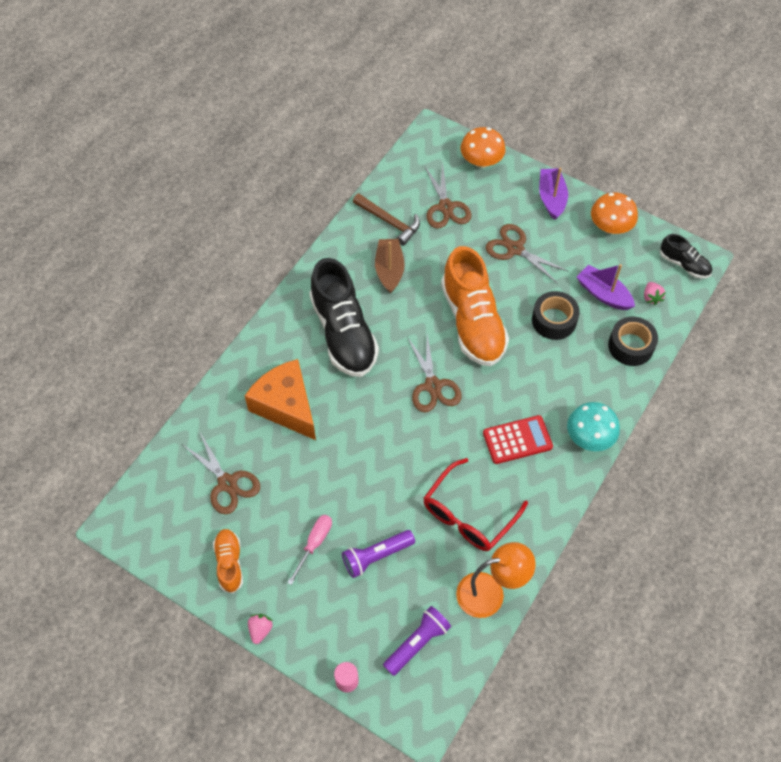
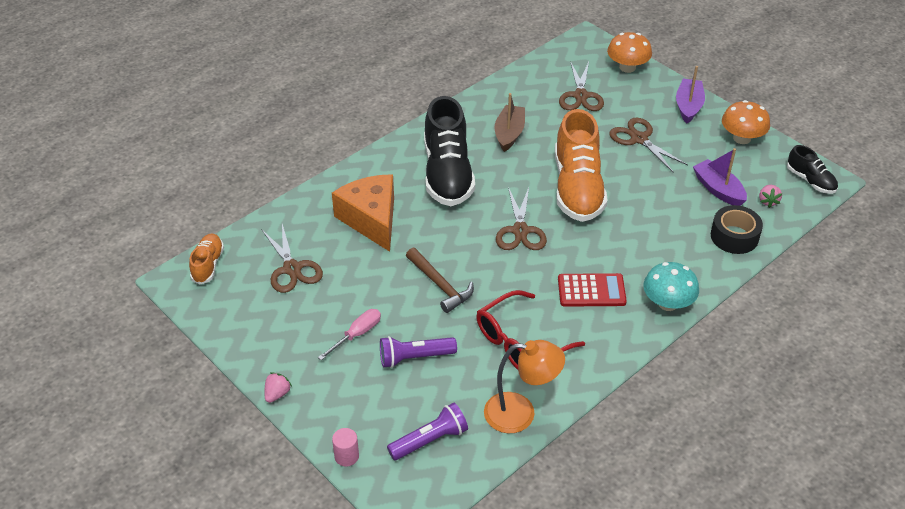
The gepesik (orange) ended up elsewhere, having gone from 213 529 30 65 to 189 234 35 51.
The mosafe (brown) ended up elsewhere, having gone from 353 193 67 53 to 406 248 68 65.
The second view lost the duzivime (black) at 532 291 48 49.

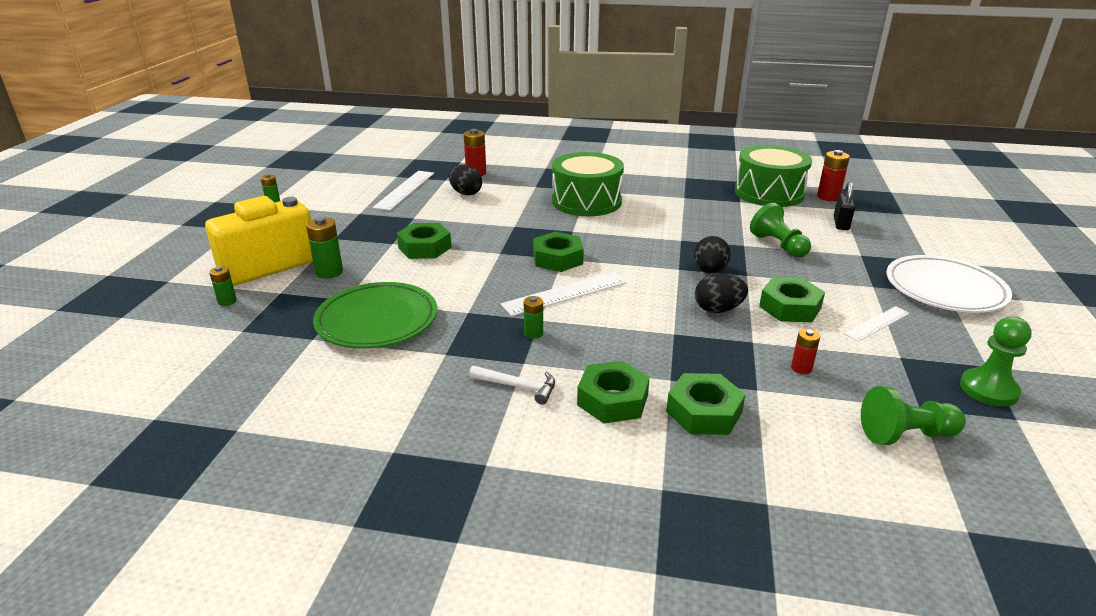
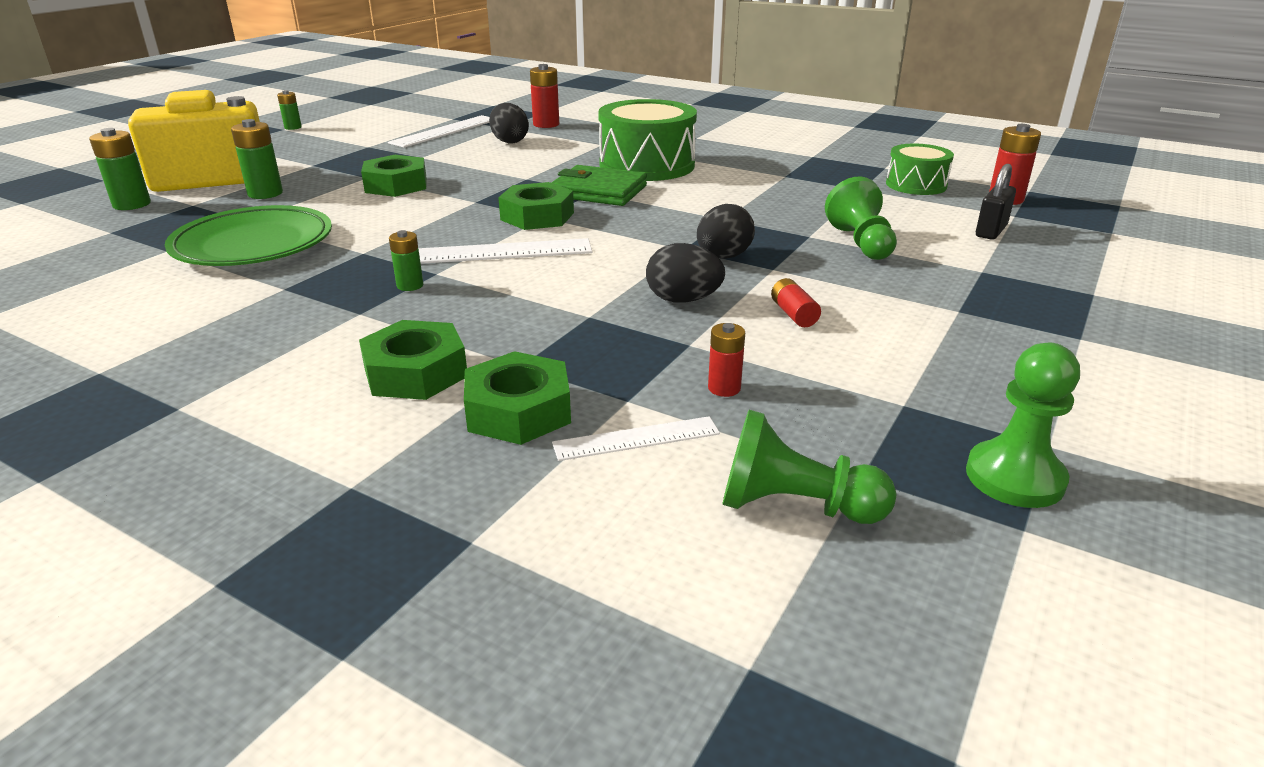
The size of the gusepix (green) at 209 266 28 40 changed by a factor of 1.62.
The second view lost the mosafe (white) at 469 365 86 40.
The size of the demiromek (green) at 735 145 77 62 changed by a factor of 0.58.
Where the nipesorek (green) stood at 759 277 66 45, the gusepix (red) came to stand at 771 278 50 49.
The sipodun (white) ended up elsewhere, having gone from 844 306 66 36 to 552 416 168 45.
The second view lost the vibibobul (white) at 887 255 125 58.
The second view gained the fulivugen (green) at 551 165 96 41.

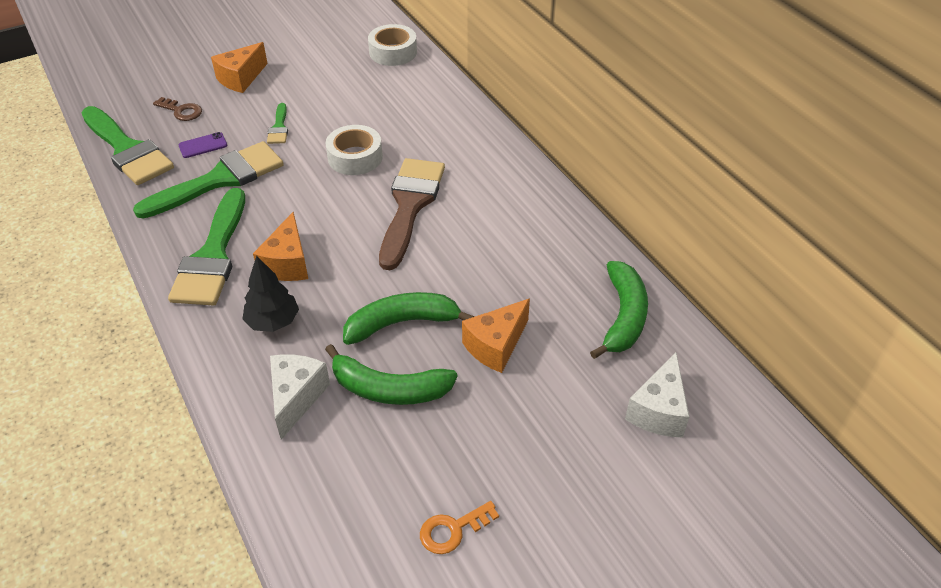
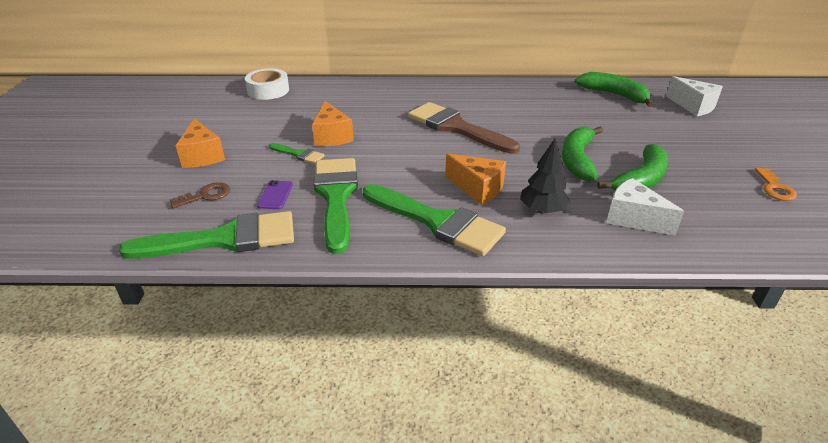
The second view lost the duzivime (white) at 325 125 58 50.
The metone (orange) ended up elsewhere, having gone from 462 298 68 75 to 312 101 42 45.

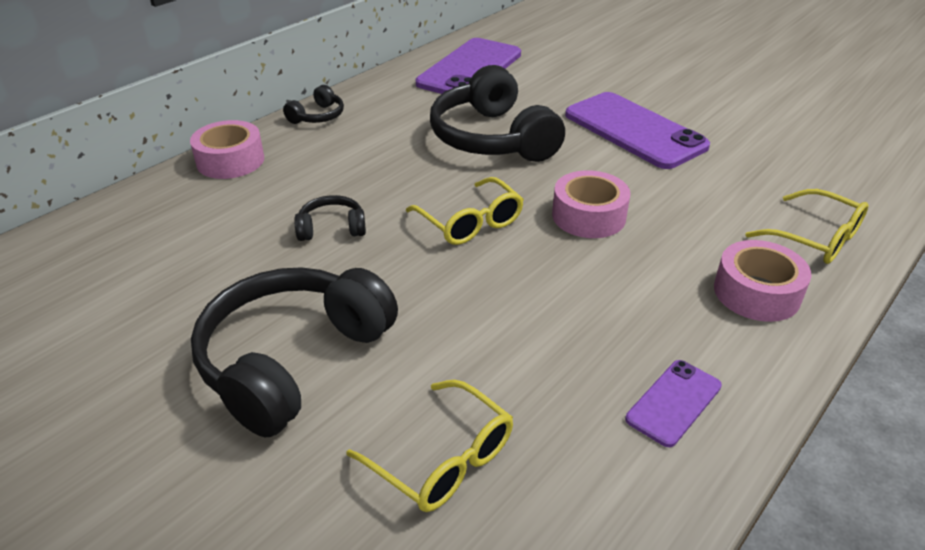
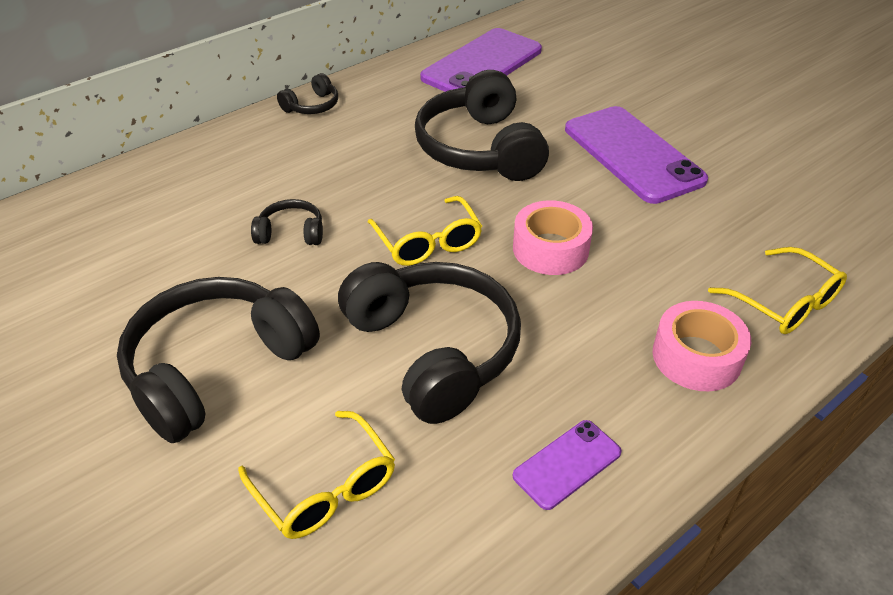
The second view lost the duzivime (pink) at 190 120 74 59.
The second view gained the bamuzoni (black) at 338 262 183 162.

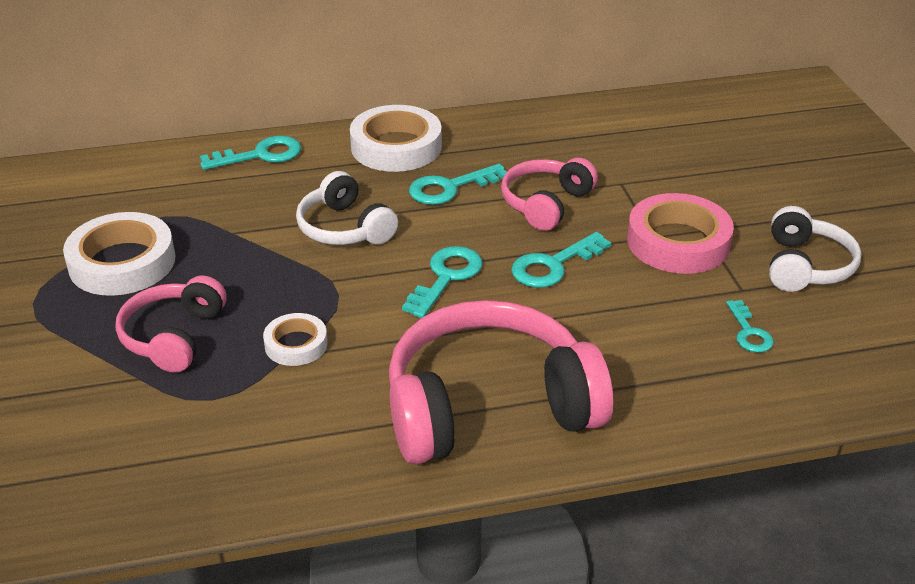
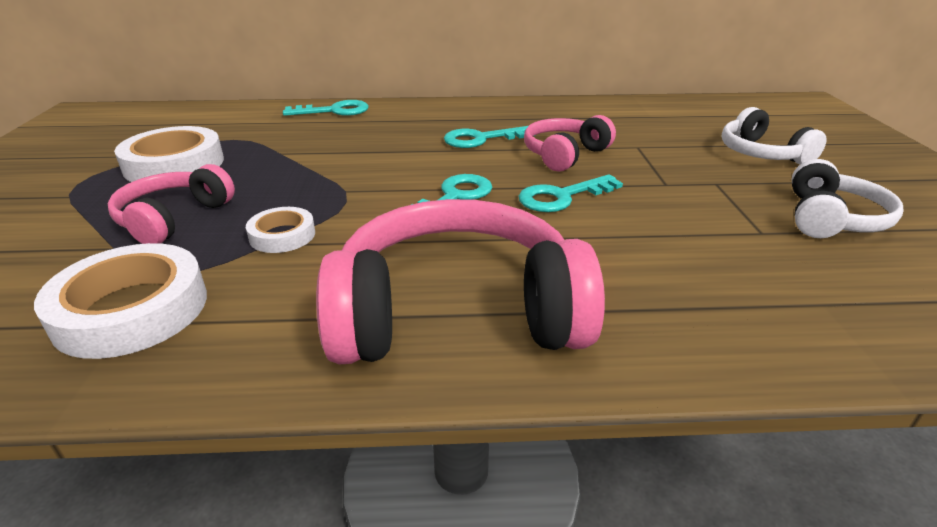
The bamuzoni (white) ended up elsewhere, having gone from 296 171 102 74 to 722 107 105 58.
The duzivime (white) ended up elsewhere, having gone from 350 105 92 67 to 34 243 173 116.
The second view lost the duzivime (pink) at 627 193 107 81.
The second view lost the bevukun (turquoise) at 726 300 48 53.

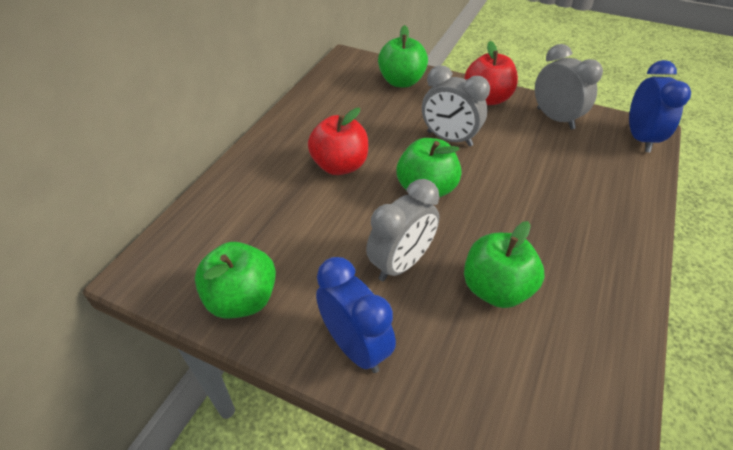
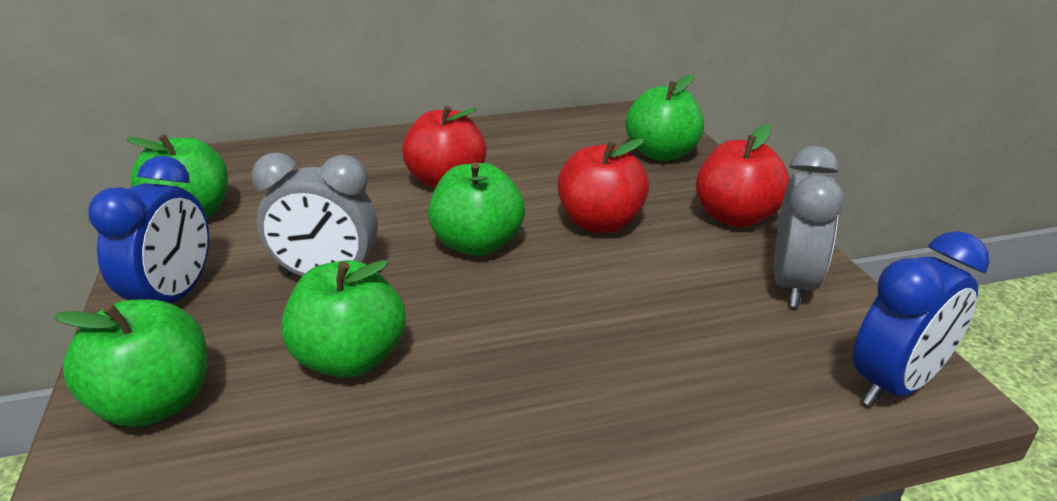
Where the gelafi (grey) stood at 422 65 68 82, the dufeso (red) came to stand at 557 138 92 95.
The second view gained the dufeso (green) at 53 299 154 128.

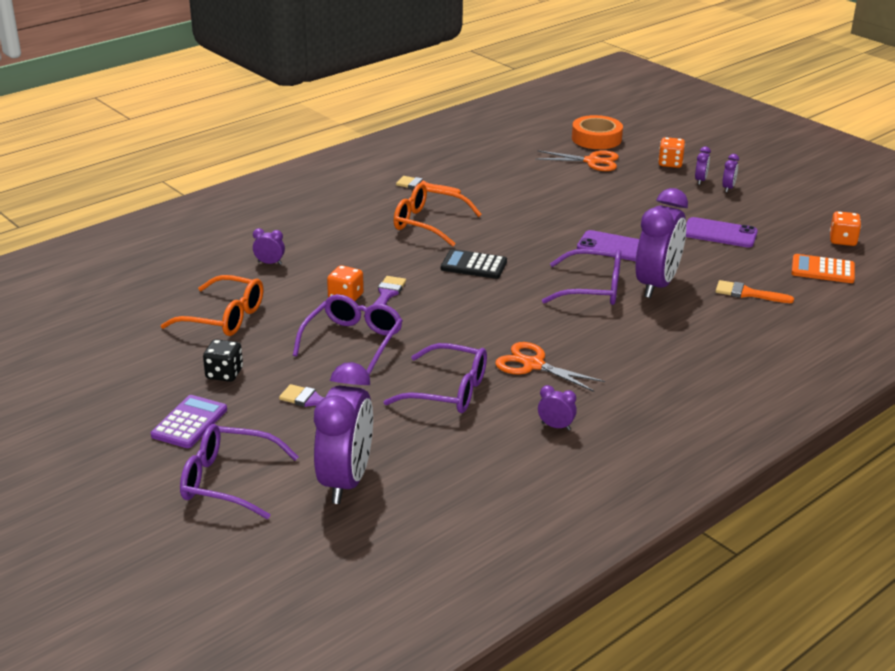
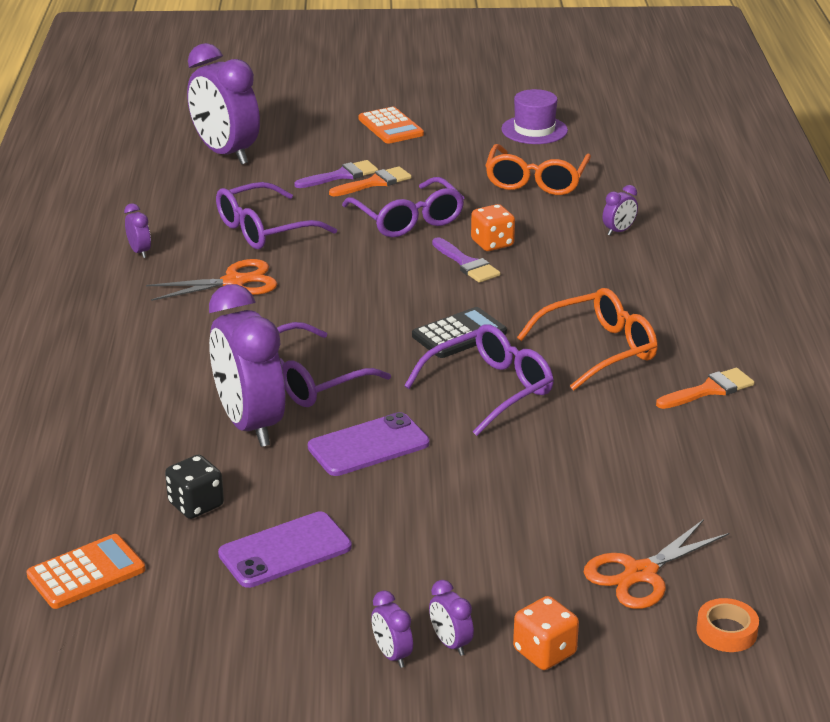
What was the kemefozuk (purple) at 151 395 76 53 turned into the kemefozuk (orange) at 358 107 66 37.
The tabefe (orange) at 161 275 103 61 ended up facing another way, 45 degrees counterclockwise from before.
The tabefe (purple) ended up elsewhere, having gone from 180 424 119 95 to 404 324 150 112.
The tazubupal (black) ended up elsewhere, having gone from 203 339 40 43 to 165 455 59 64.
The gelafi (purple) at 538 385 39 45 ended up facing another way, 90 degrees counterclockwise from before.
The size of the duzivime (orange) at 572 115 51 34 changed by a factor of 0.56.
The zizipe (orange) ended up elsewhere, having gone from 715 280 79 23 to 329 166 83 31.
The second view lost the tazubupal (orange) at 830 211 31 35.
The second view gained the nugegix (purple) at 501 89 67 55.

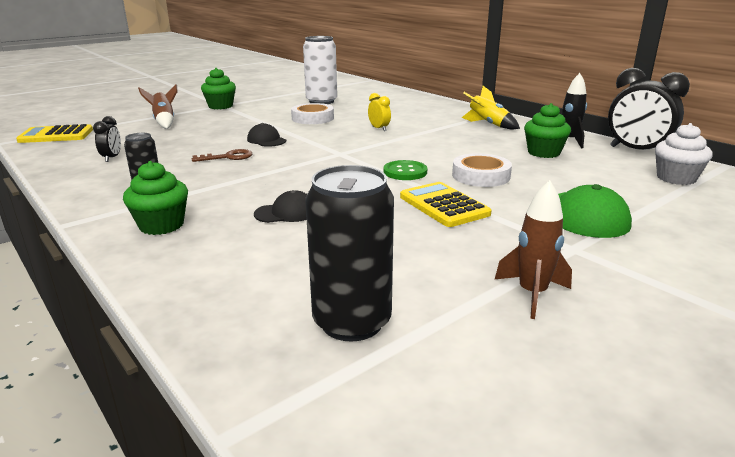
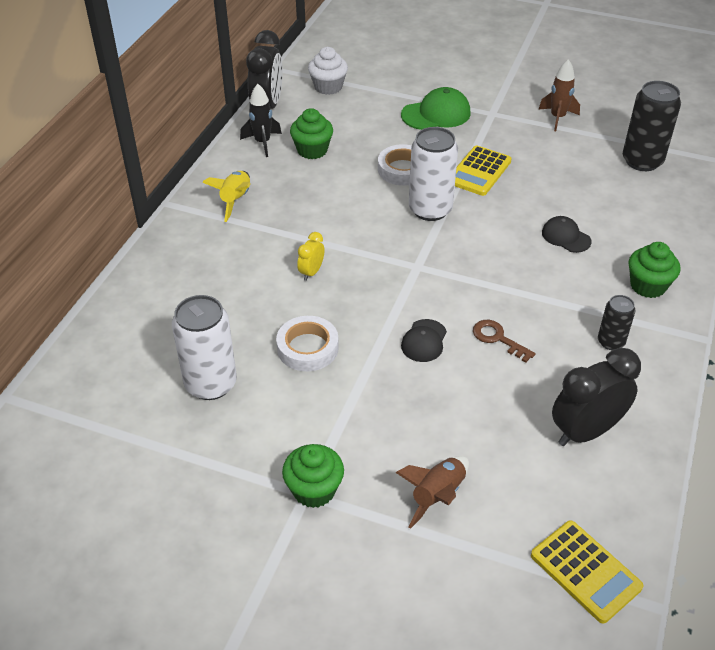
The size of the gelafi (black) at 93 116 28 46 changed by a factor of 2.03.
Where the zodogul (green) stood at 383 160 44 20, the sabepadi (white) came to stand at 409 127 49 94.

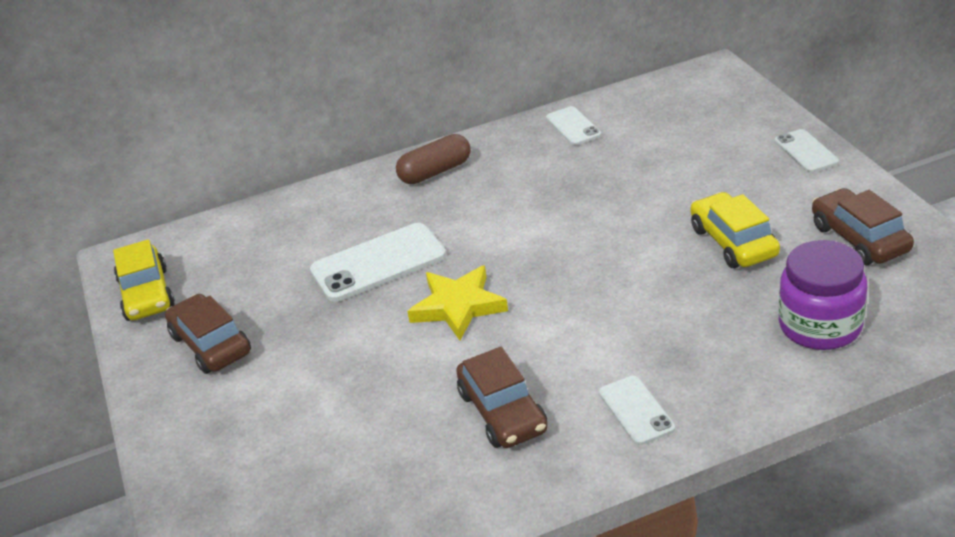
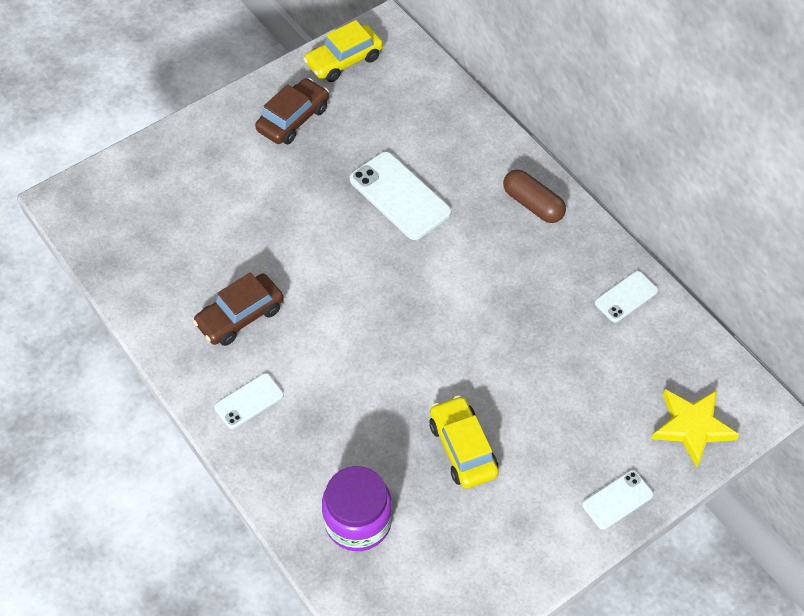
The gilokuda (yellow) ended up elsewhere, having gone from 407 265 101 75 to 652 389 87 78.
The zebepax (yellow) at 690 192 90 76 ended up facing another way, 75 degrees counterclockwise from before.
The second view lost the zebepax (brown) at 812 188 102 77.

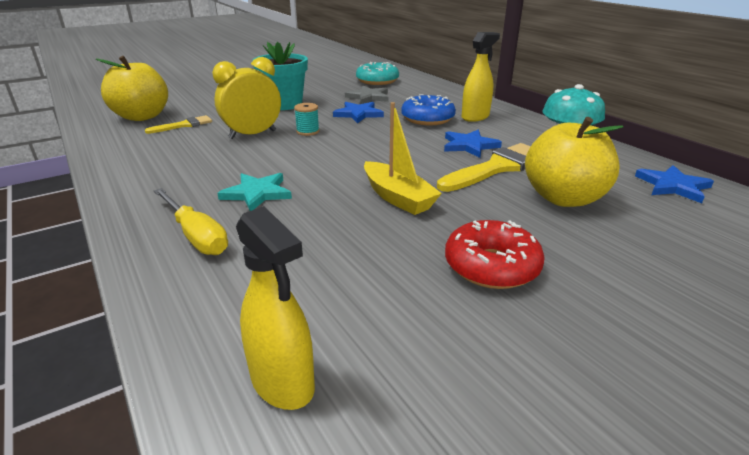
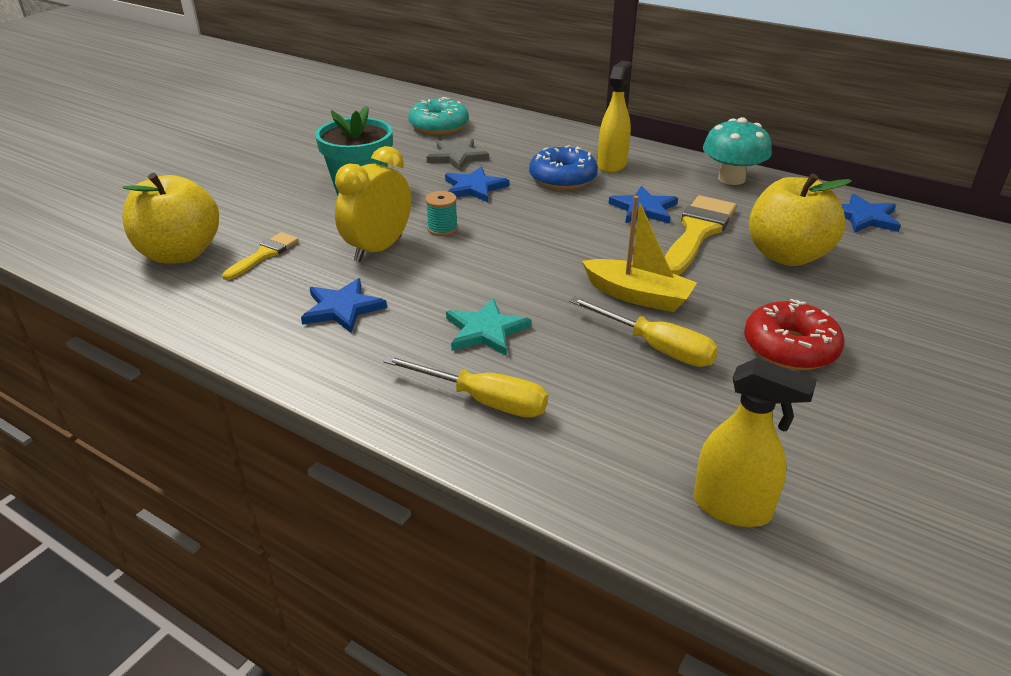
The second view gained the gilokuda (blue) at 301 278 86 55.
The second view gained the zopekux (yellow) at 569 297 149 70.

